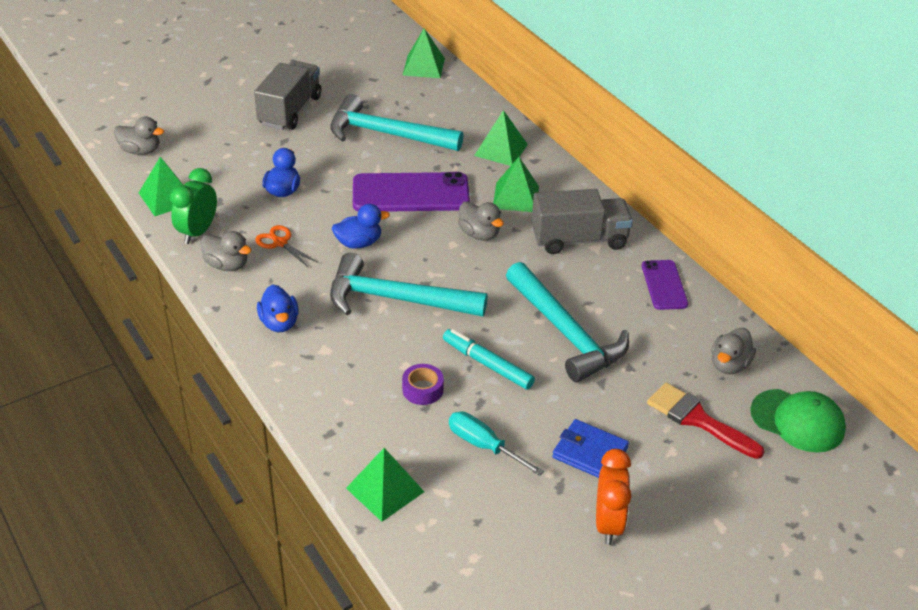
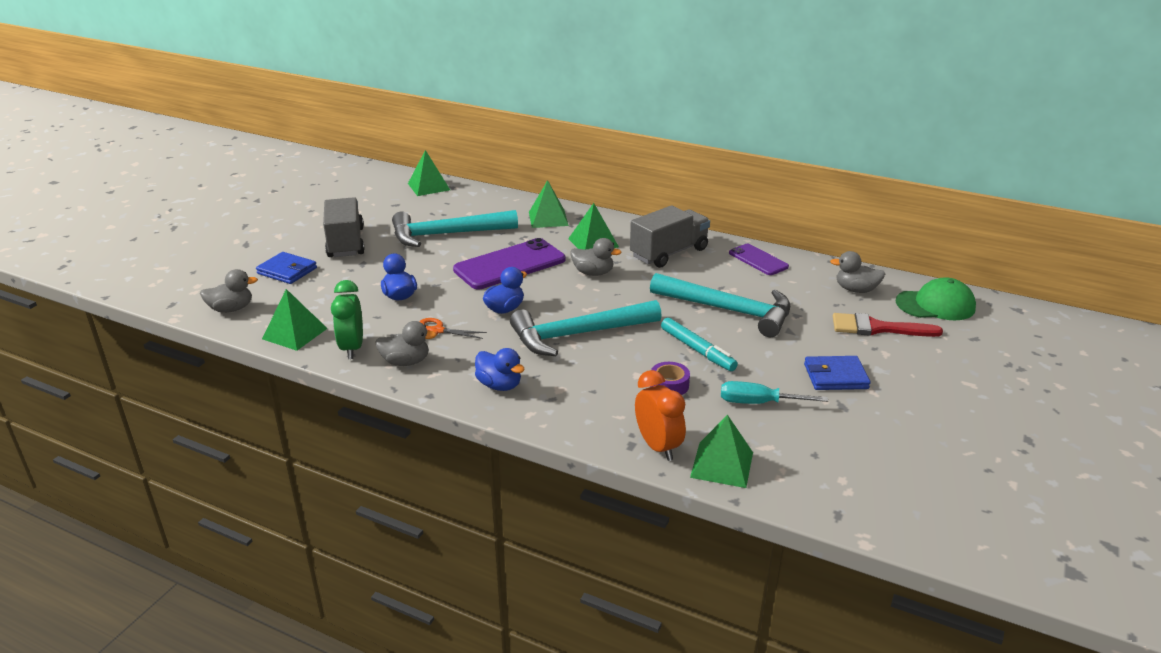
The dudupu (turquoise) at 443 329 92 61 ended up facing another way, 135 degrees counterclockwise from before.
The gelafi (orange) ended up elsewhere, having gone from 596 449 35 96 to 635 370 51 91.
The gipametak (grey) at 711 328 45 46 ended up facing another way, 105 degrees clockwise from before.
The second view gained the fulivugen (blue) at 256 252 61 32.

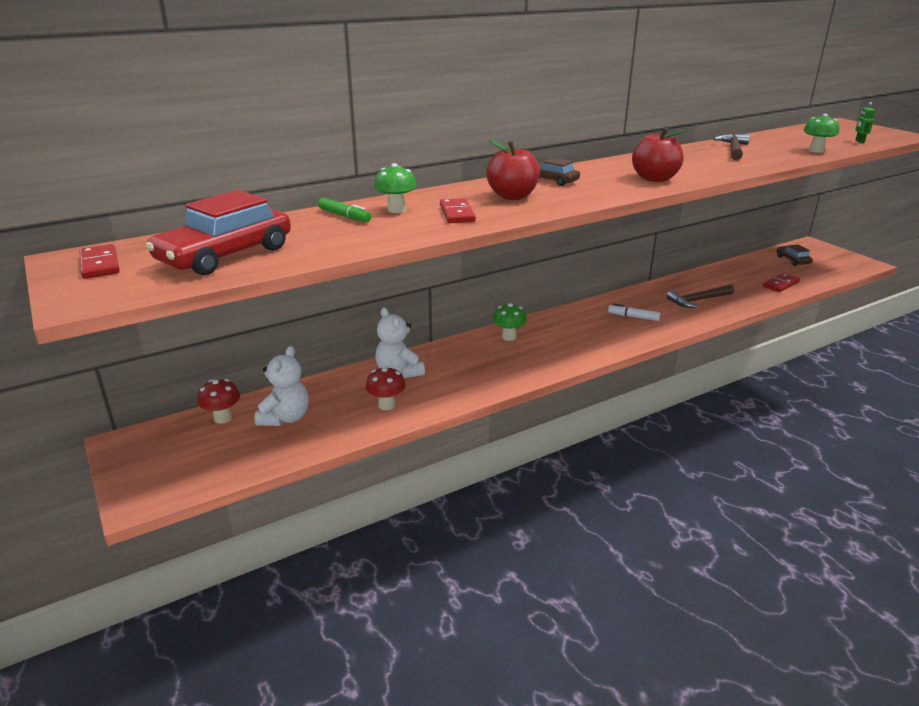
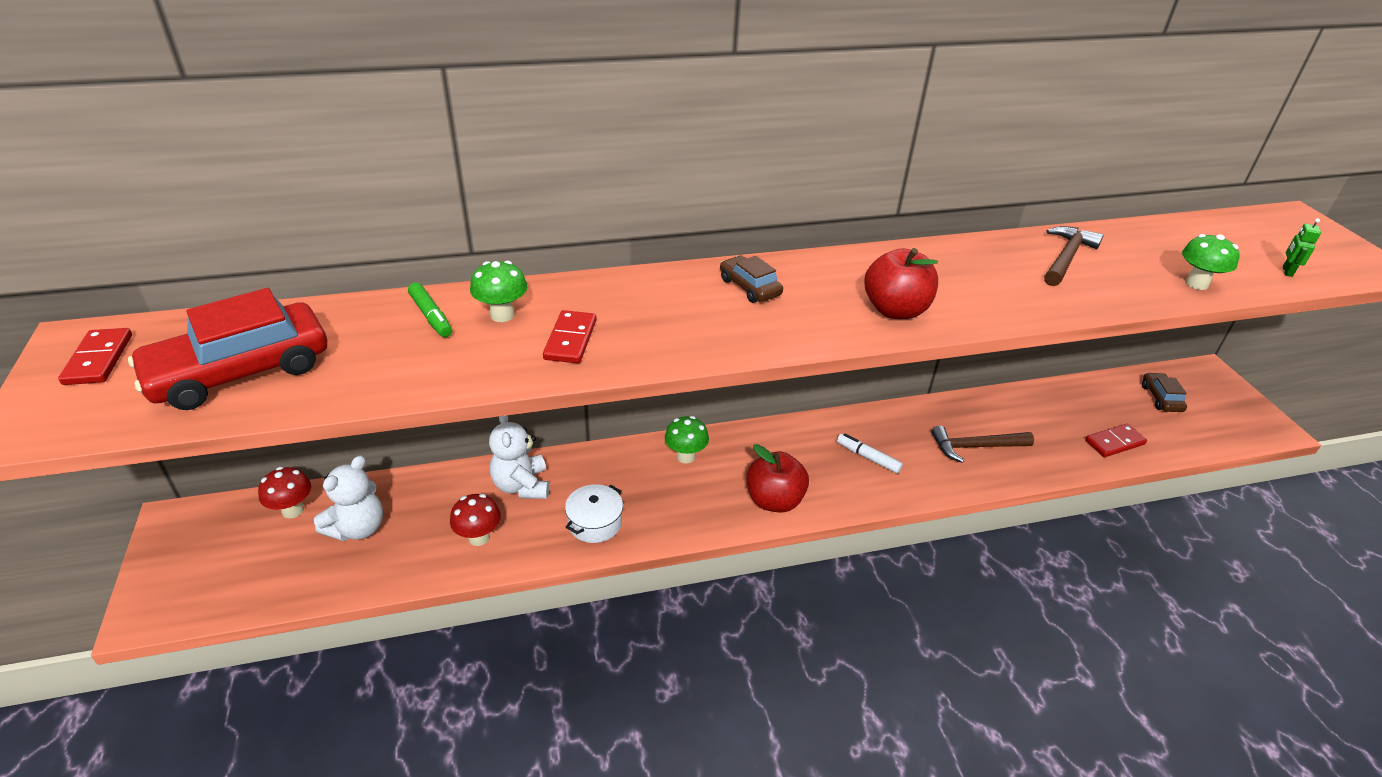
The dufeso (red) ended up elsewhere, having gone from 486 140 54 60 to 746 444 63 68.
The second view gained the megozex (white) at 565 484 58 59.

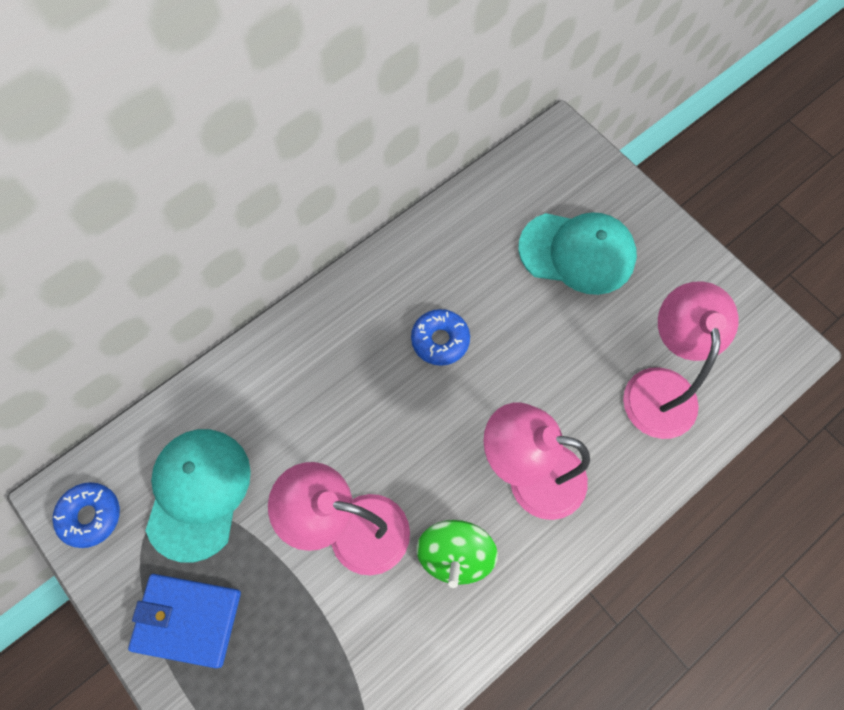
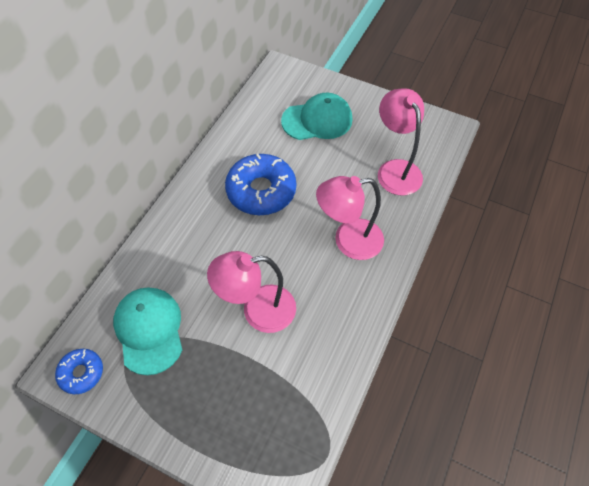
The second view lost the fulivugen (blue) at 128 574 113 94.
The size of the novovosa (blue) at 411 309 59 57 changed by a factor of 1.87.
The second view lost the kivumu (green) at 416 520 82 68.

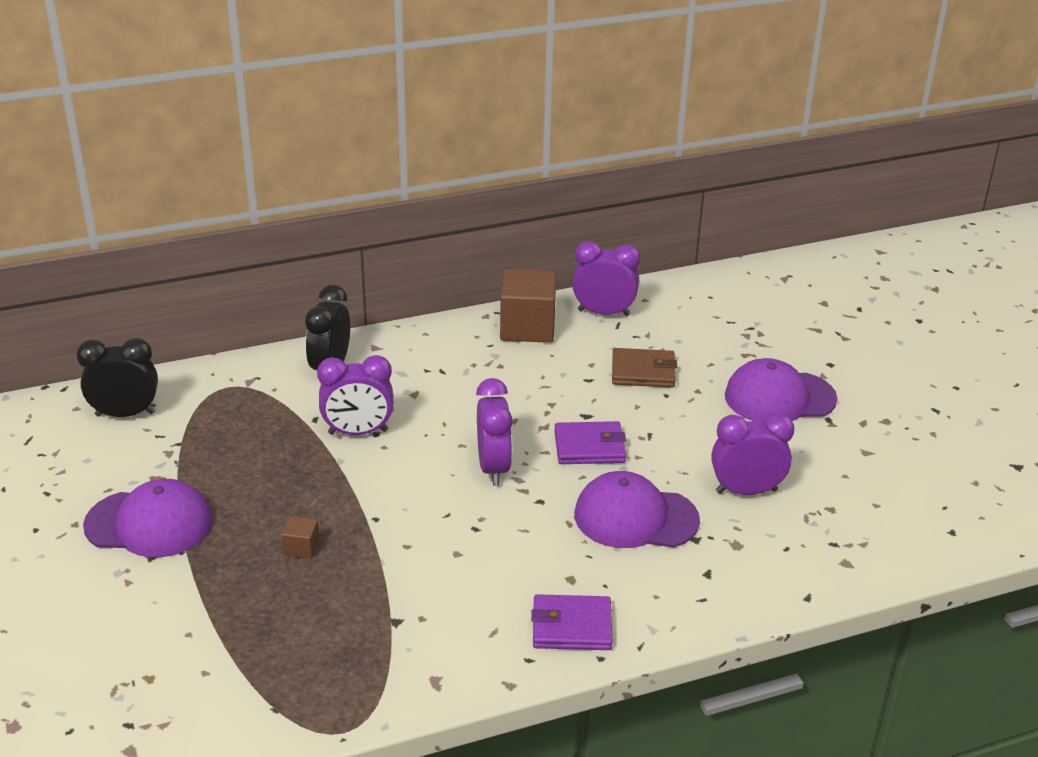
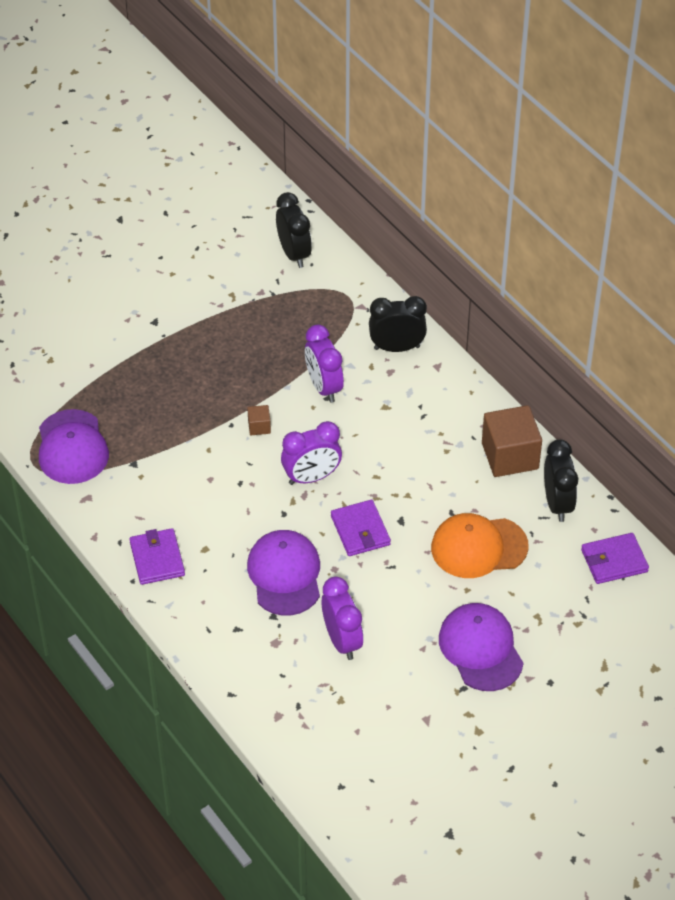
The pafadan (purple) ended up elsewhere, having gone from 83 479 130 78 to 39 409 70 75.
The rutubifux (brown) ended up elsewhere, having gone from 282 516 38 43 to 247 405 24 30.
What was the gelafi (purple) at 572 241 68 75 turned into the gelafi (black) at 544 439 34 83.
Where the fulivugen (brown) stood at 612 348 65 40, the pafadan (orange) came to stand at 431 513 98 65.
The second view gained the fulivugen (purple) at 581 533 68 51.

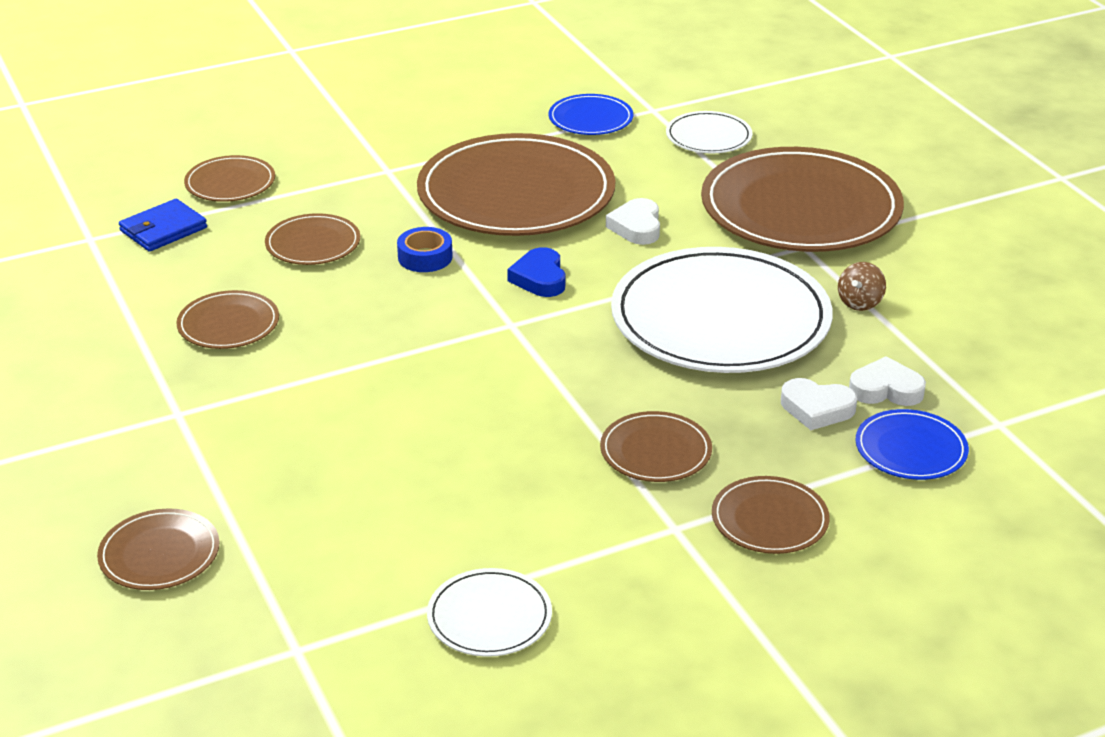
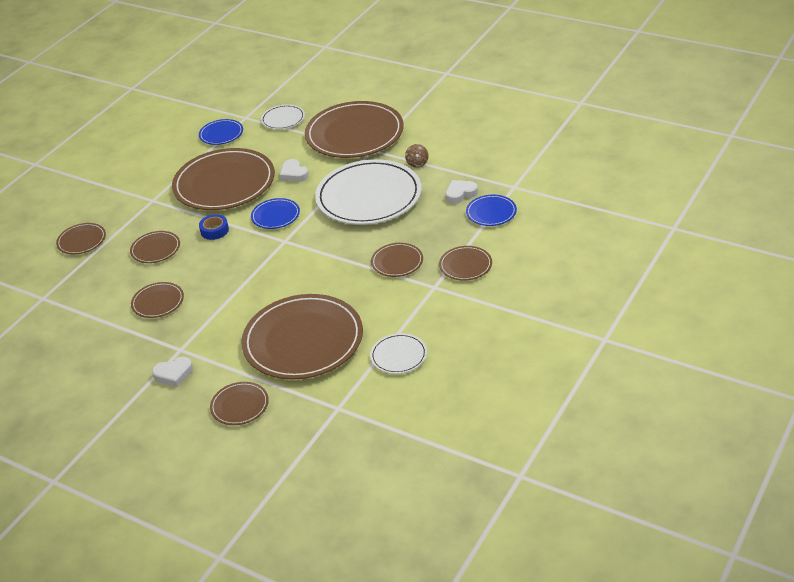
The second view lost the fulivugen (blue) at 119 199 88 53.
Where the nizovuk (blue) stood at 507 247 58 50, the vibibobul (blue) came to stand at 251 198 49 31.
The nizovuk (white) ended up elsewhere, having gone from 781 378 76 52 to 152 357 41 30.
The second view gained the vibibobul (brown) at 241 294 122 85.

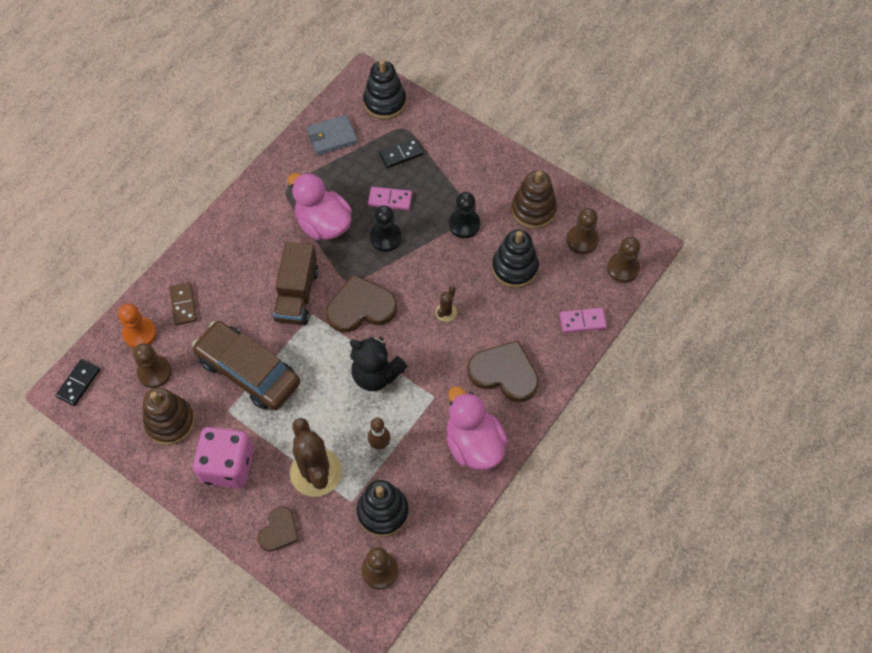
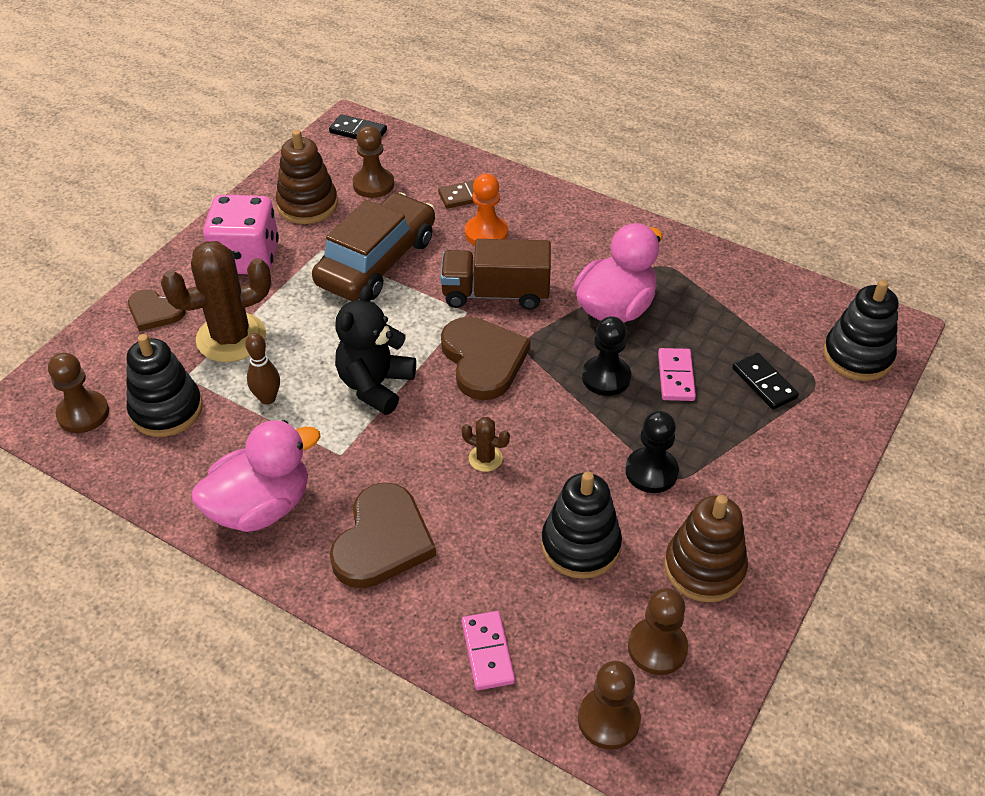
The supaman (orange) ended up elsewhere, having gone from 118 303 39 45 to 465 173 43 72.
The second view lost the fulivugen (grey) at 306 115 52 41.

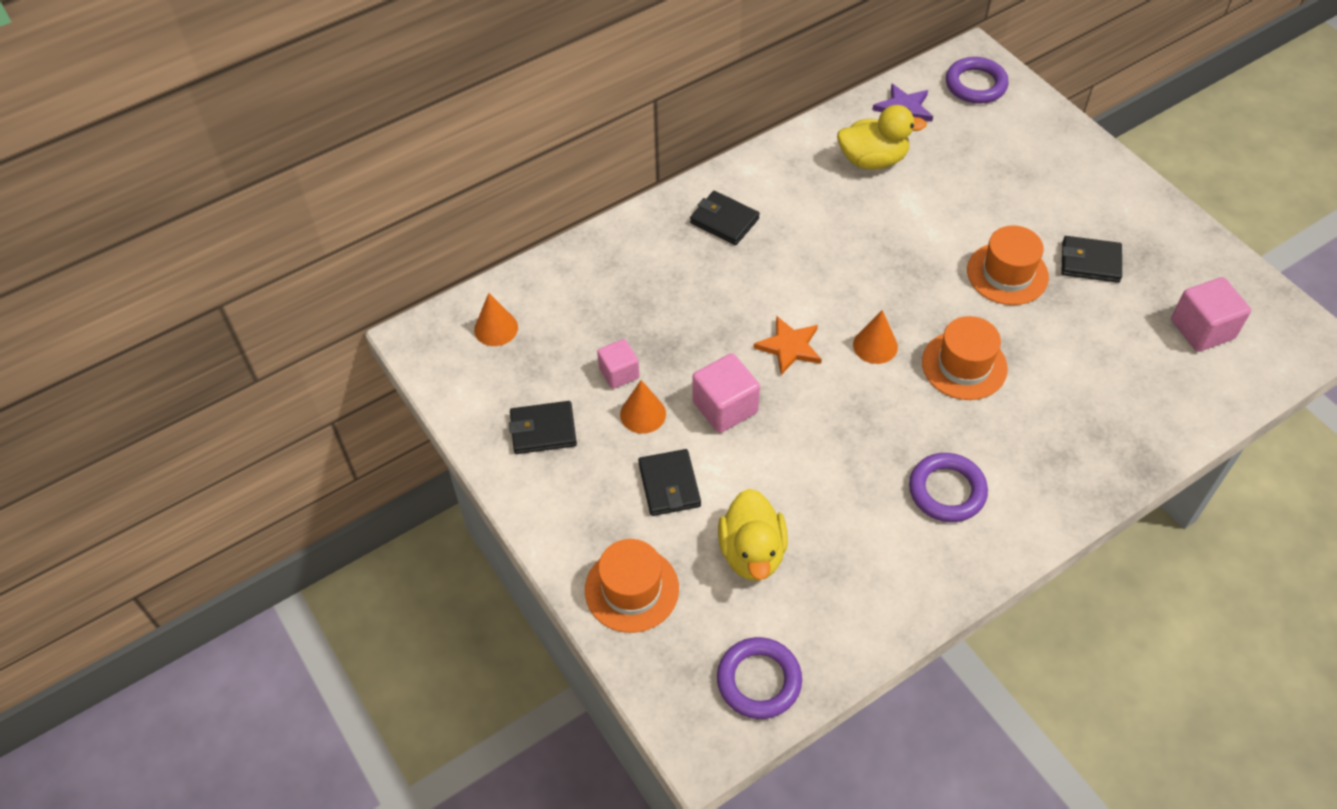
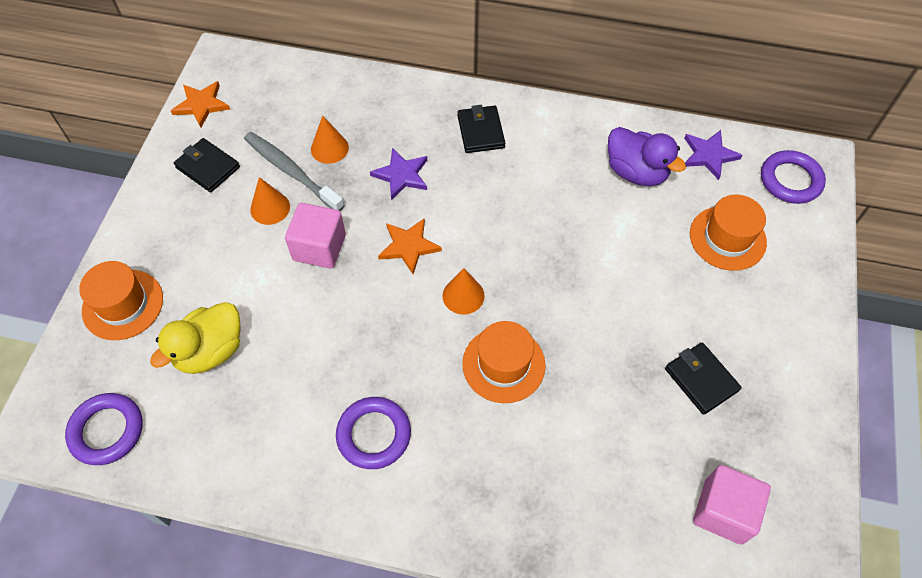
The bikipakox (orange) ended up elsewhere, having gone from 474 293 44 53 to 311 115 38 49.
Where the rutubifux (pink) stood at 597 339 42 50, the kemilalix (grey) came to stand at 244 132 101 79.
The second view lost the fulivugen (black) at 638 449 63 67.
What was the gipametak (yellow) at 837 105 90 64 turned into the gipametak (purple) at 608 127 78 59.
The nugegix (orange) ended up elsewhere, having gone from 967 225 82 80 to 690 195 77 76.
The second view gained the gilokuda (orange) at 171 81 59 46.
The second view gained the gilokuda (purple) at 370 148 57 52.

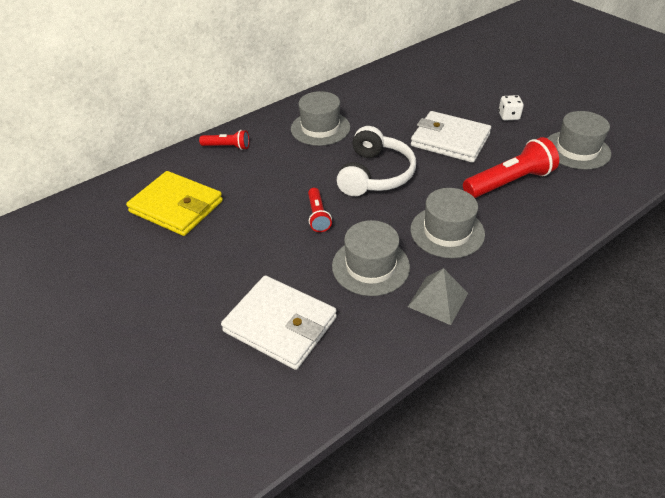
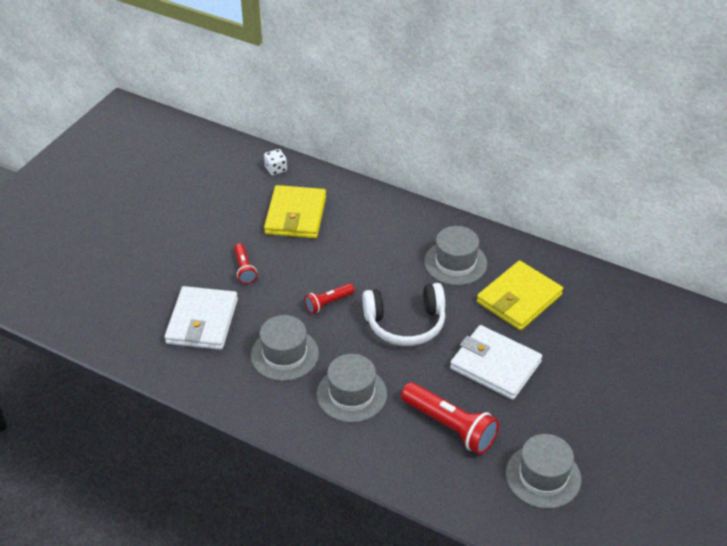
The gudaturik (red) ended up elsewhere, having gone from 199 130 50 20 to 234 243 23 41.
The second view lost the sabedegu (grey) at 408 268 60 57.
The fulivugen (white) at 411 111 80 52 ended up facing another way, 60 degrees counterclockwise from before.
The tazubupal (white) ended up elsewhere, having gone from 498 95 26 25 to 264 149 23 26.
The second view gained the fulivugen (yellow) at 477 260 86 70.

